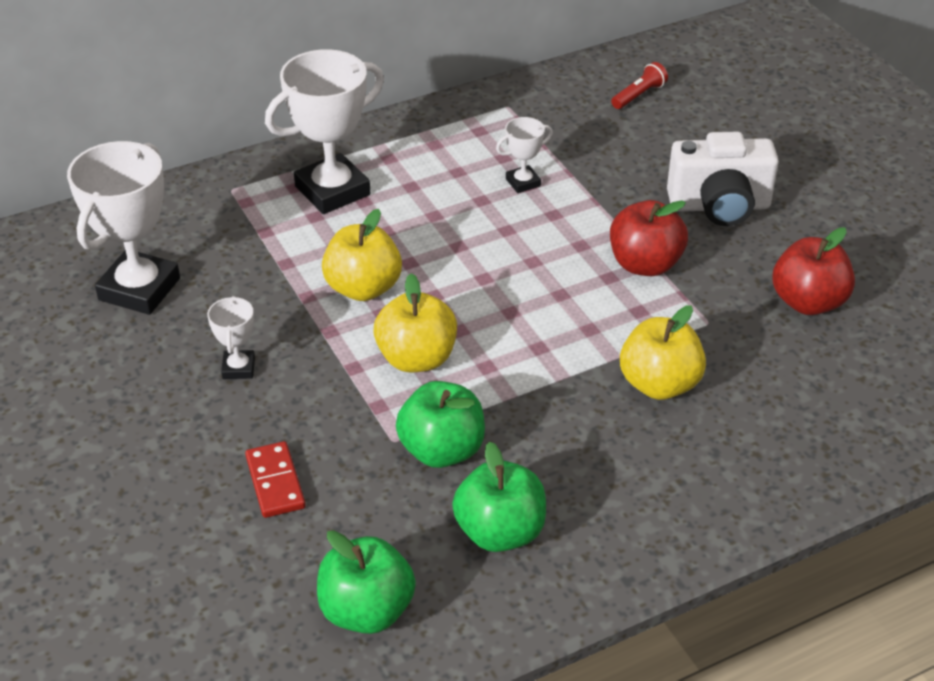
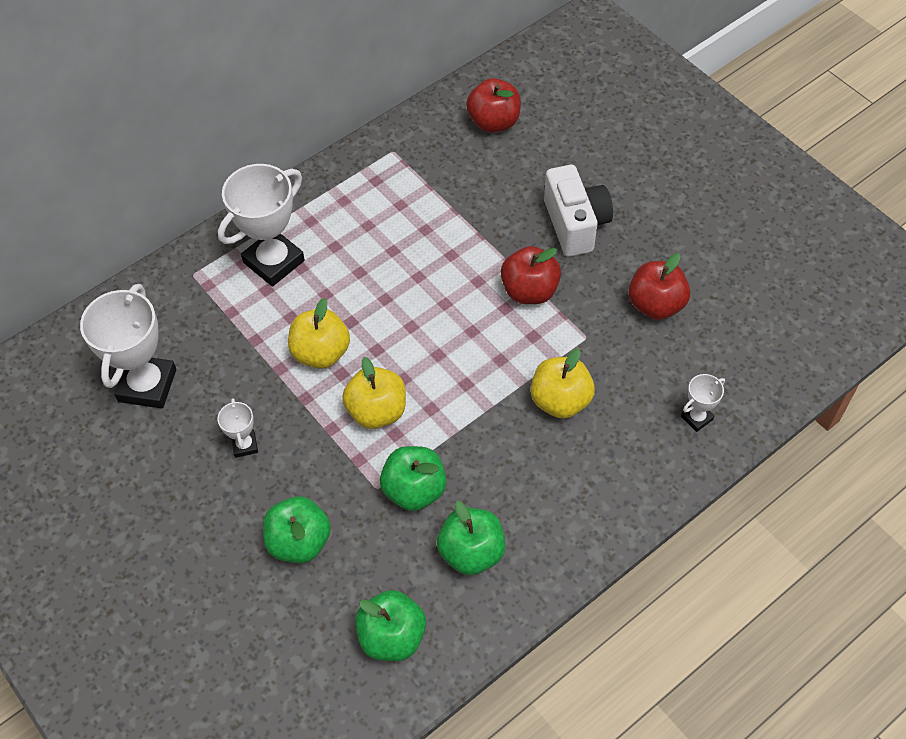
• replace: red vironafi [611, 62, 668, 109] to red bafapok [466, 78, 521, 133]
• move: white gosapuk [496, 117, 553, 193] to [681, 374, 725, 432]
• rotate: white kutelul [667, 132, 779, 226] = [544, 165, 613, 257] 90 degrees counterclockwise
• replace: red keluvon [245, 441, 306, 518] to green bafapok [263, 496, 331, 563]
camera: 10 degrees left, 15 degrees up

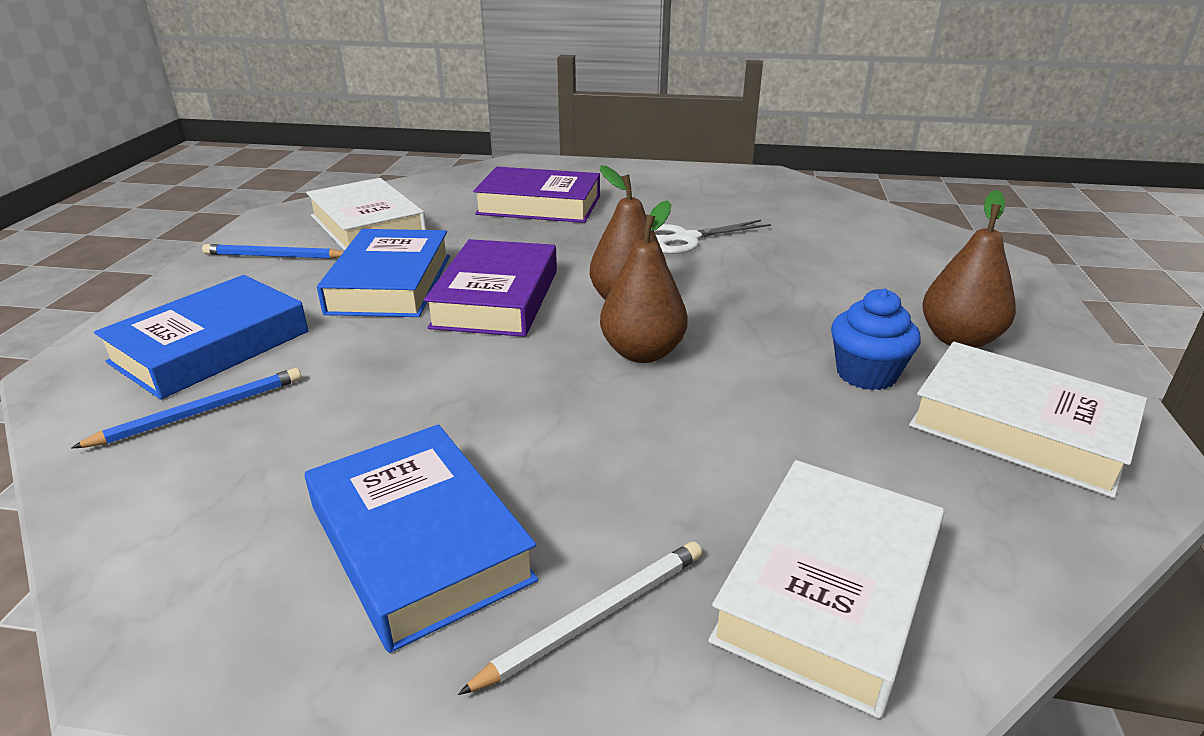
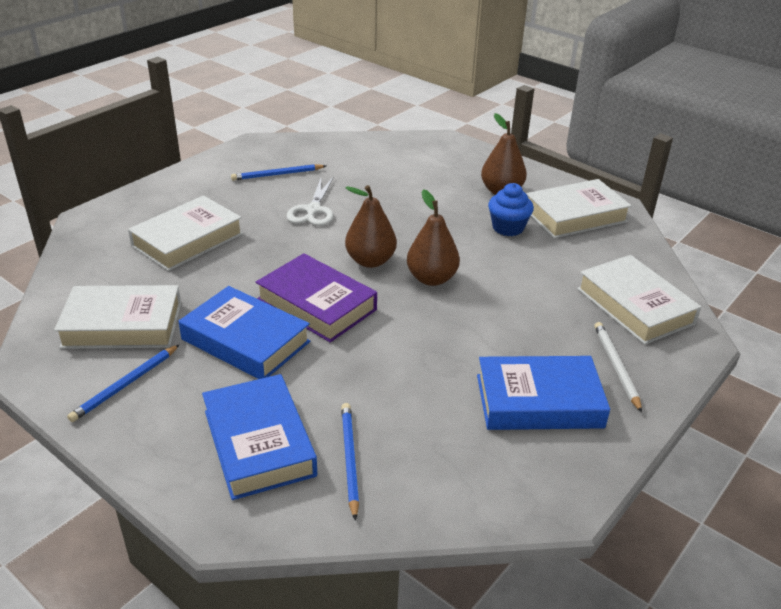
• recolor: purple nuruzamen [473, 167, 600, 223] to white nuruzamen [128, 195, 243, 271]
• insert: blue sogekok [231, 164, 326, 181]
camera: 60 degrees left, 5 degrees up

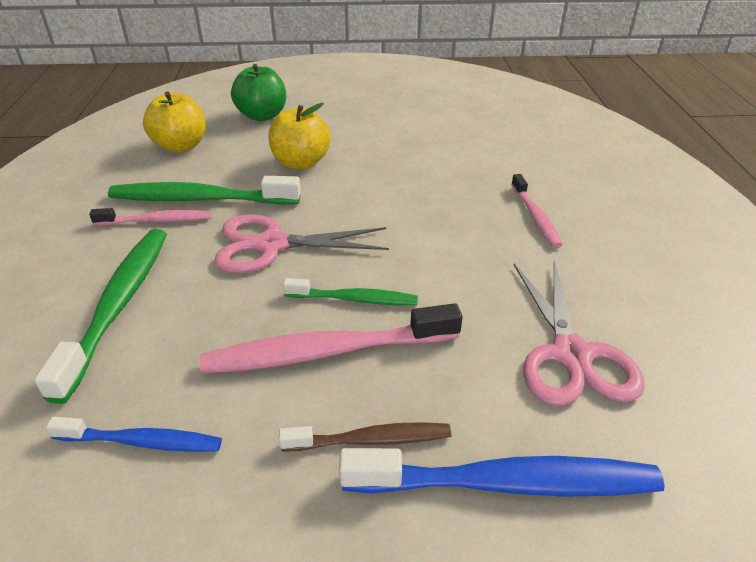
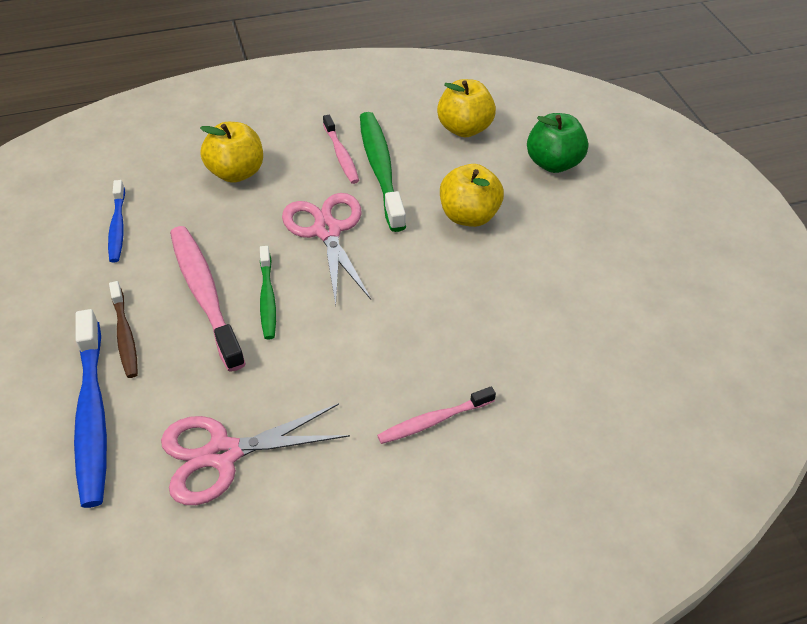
• replace: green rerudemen [34, 229, 167, 404] to yellow bafapok [200, 122, 263, 183]
camera: 75 degrees right, 10 degrees up

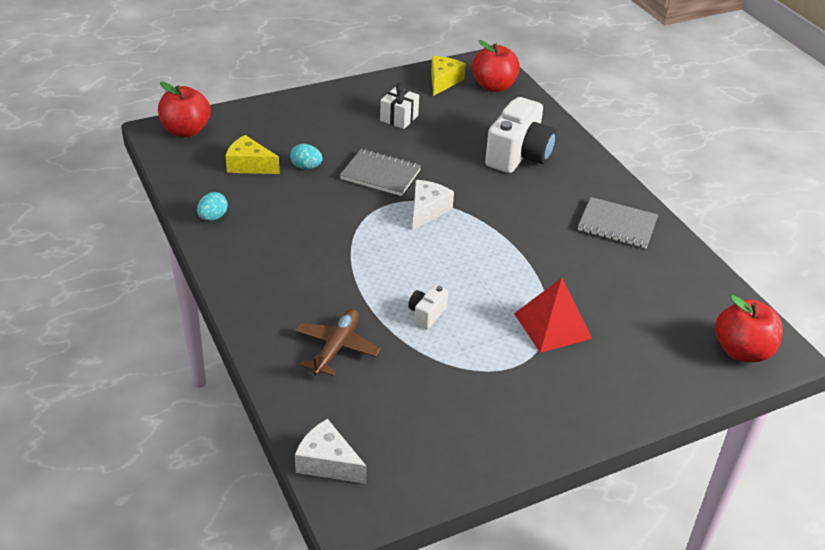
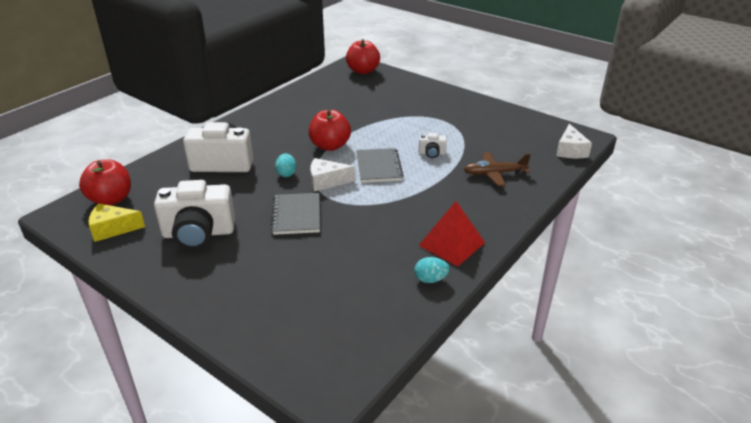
• move: red bafapok [158, 82, 211, 137] to [309, 110, 351, 151]
• replace: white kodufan [380, 83, 419, 129] to white kutelul [154, 180, 235, 249]
• delete: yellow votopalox [225, 135, 280, 174]
• move: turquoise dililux [290, 144, 323, 169] to [275, 153, 296, 177]
• move: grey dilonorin [578, 197, 658, 248] to [356, 148, 404, 183]
• move: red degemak [514, 278, 592, 353] to [418, 201, 485, 266]
camera: 115 degrees left, 5 degrees down

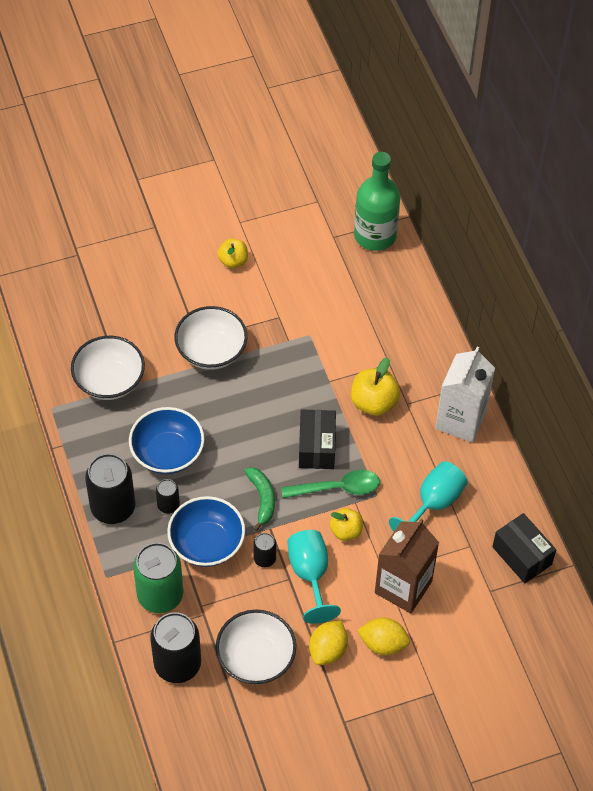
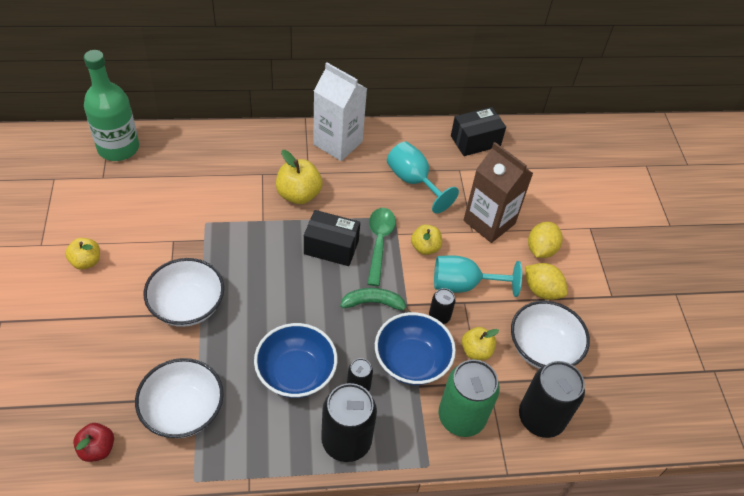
• insert: yellow bafapok [462, 327, 499, 360]
• insert: red bafapok [73, 423, 114, 462]
camera: 80 degrees left, 5 degrees down

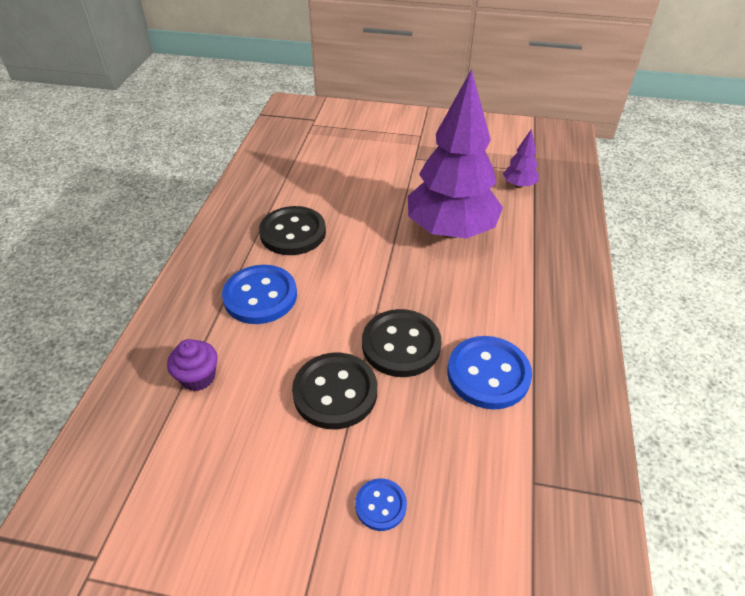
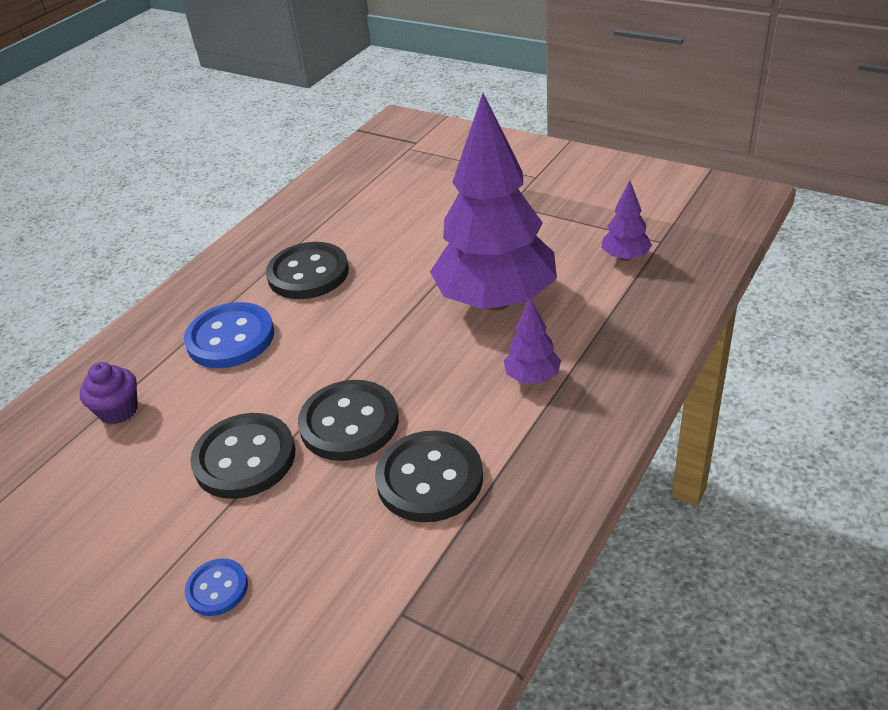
• recolor: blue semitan [447, 336, 532, 409] to black semitan [375, 431, 483, 522]
• insert: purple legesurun [504, 298, 561, 383]
camera: 25 degrees right, 5 degrees down

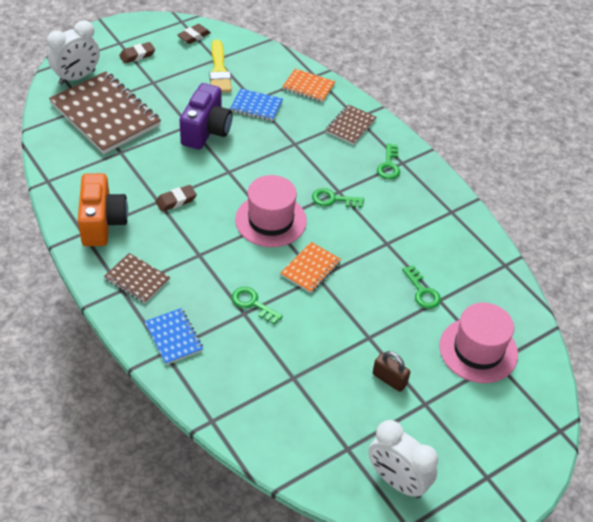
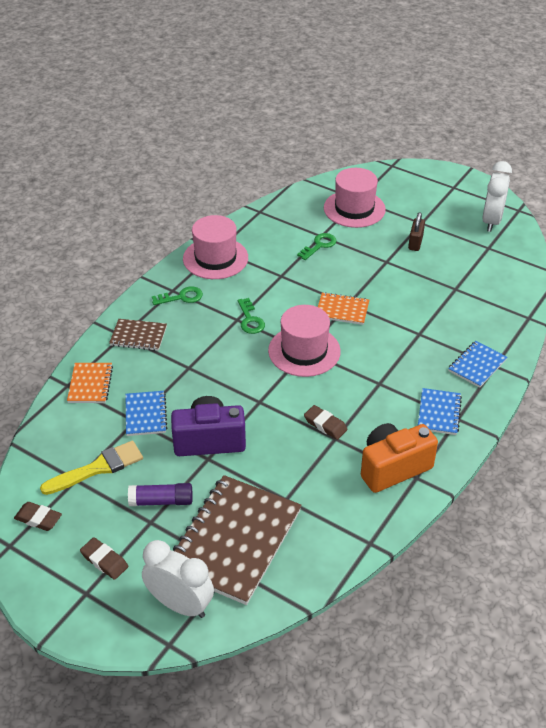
• recolor: brown dilonorin [104, 253, 170, 304] to blue dilonorin [418, 388, 462, 435]
• delete: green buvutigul [232, 287, 283, 324]
• insert: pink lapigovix [183, 215, 248, 279]
• insert: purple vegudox [128, 483, 193, 506]
camera: 110 degrees left, 5 degrees down

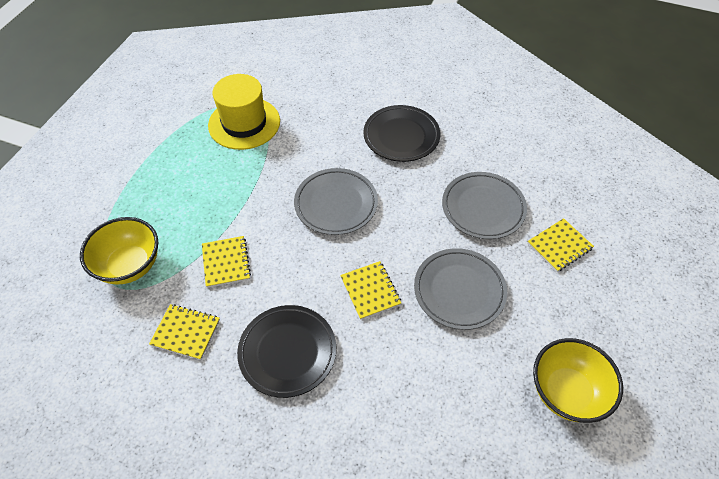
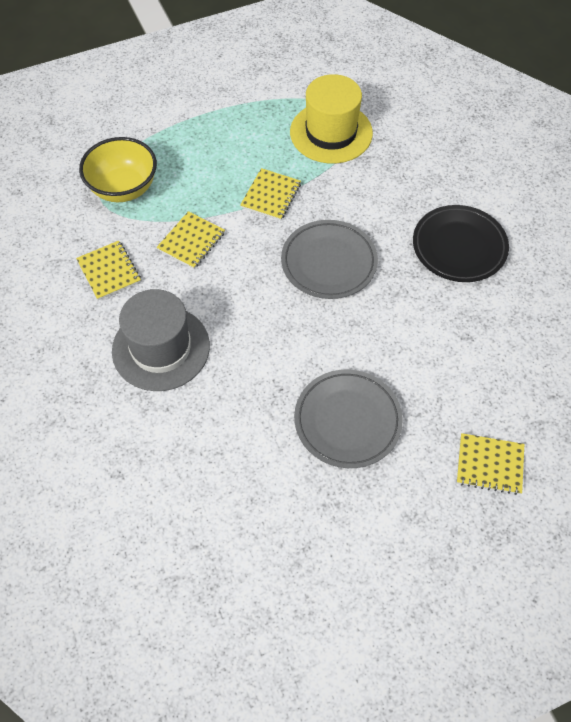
• delete: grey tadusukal [442, 172, 527, 239]
• move: yellow dilonorin [340, 261, 401, 320] to [240, 168, 301, 220]
• replace: black tadusukal [237, 305, 336, 398] to grey lapigovix [112, 289, 210, 391]
• delete: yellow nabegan [533, 338, 623, 423]
camera: 45 degrees right, 5 degrees up

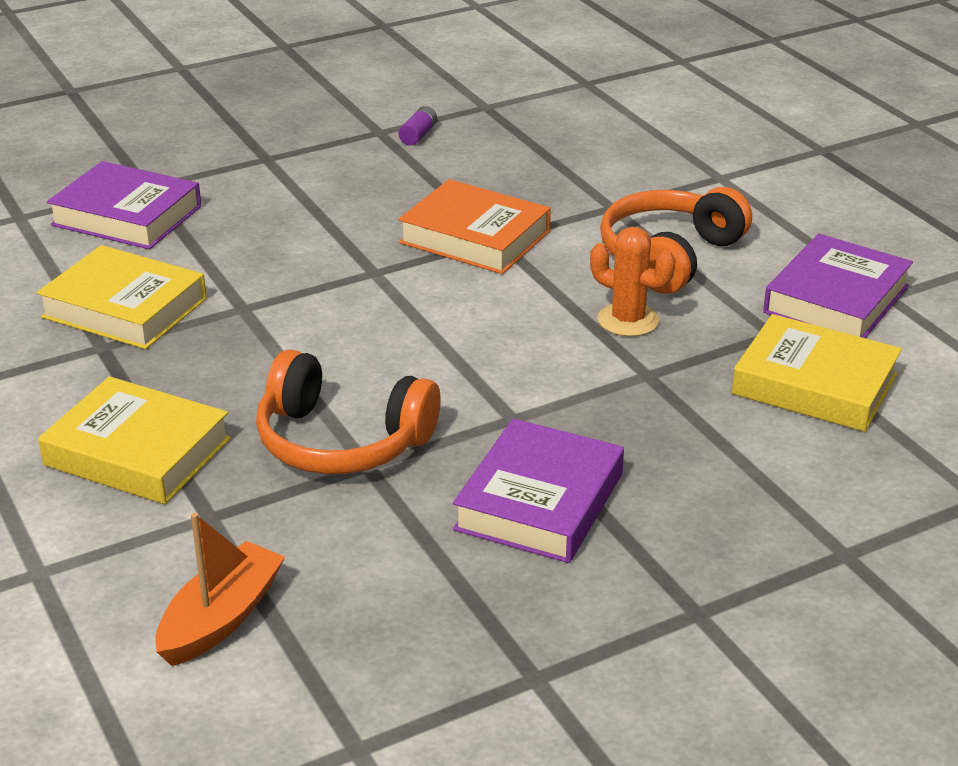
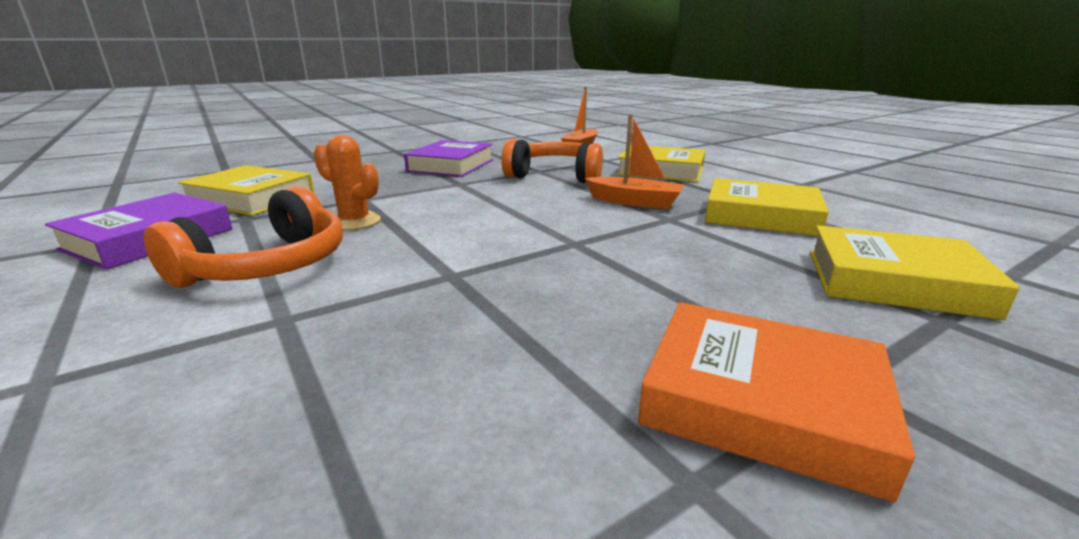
• delete: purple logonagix [399, 106, 437, 146]
• recolor: purple nuruzamen [47, 161, 201, 249] to yellow nuruzamen [810, 225, 1020, 320]
• move: orange nuruzamen [398, 179, 551, 274] to [638, 302, 915, 503]
• insert: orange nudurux [585, 114, 685, 209]
camera: 175 degrees right, 10 degrees down

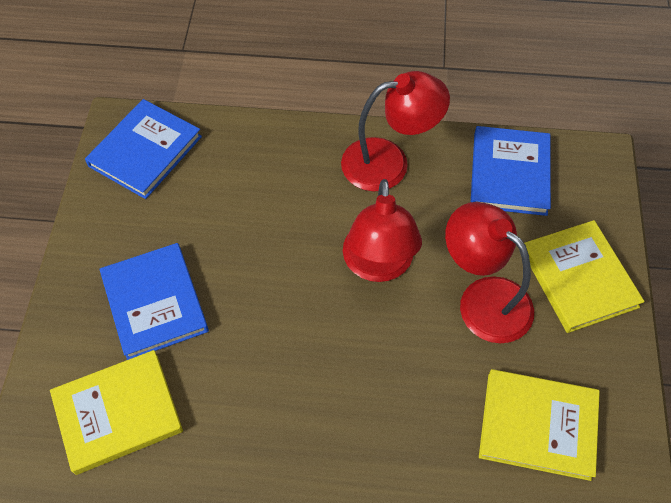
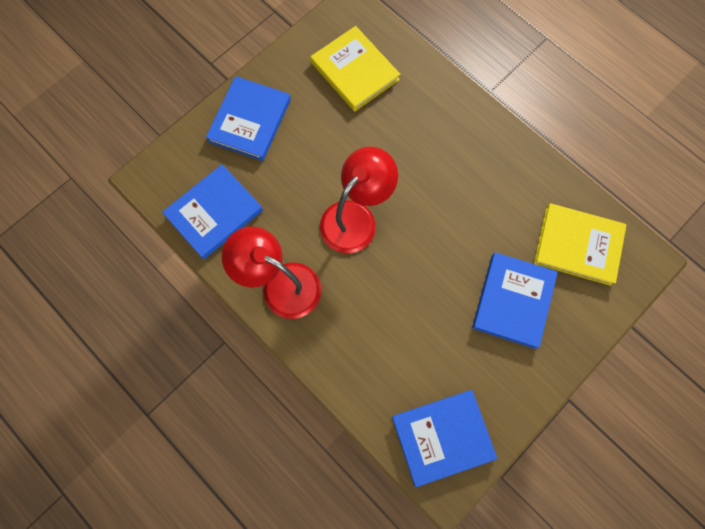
• delete: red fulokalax [445, 202, 534, 343]
• recolor: yellow nuruzamen [524, 220, 645, 333] to blue nuruzamen [206, 76, 291, 161]
camera: 140 degrees left, 15 degrees up

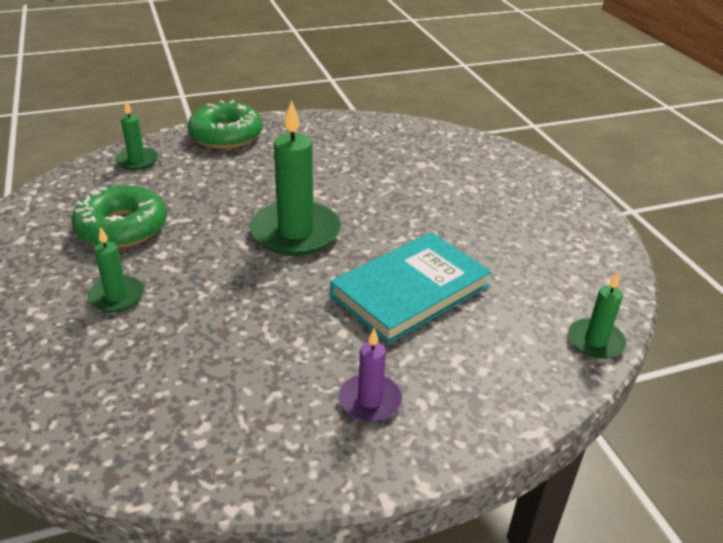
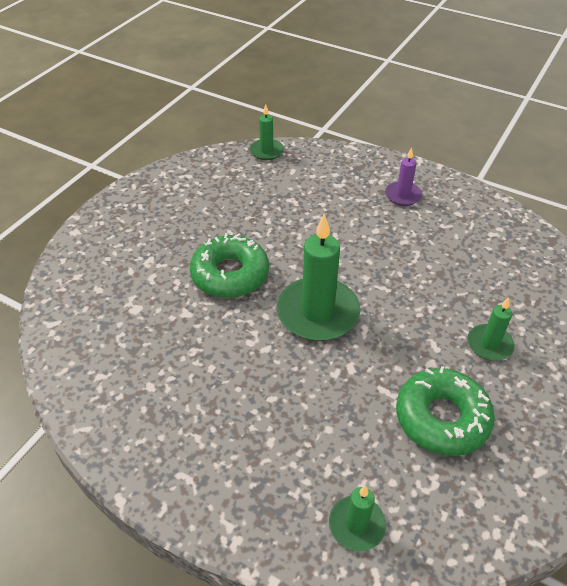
• move: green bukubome [187, 100, 263, 149] to [190, 233, 269, 298]
• delete: turquoise nuruzamen [330, 232, 492, 344]
camera: 130 degrees left, 10 degrees up

